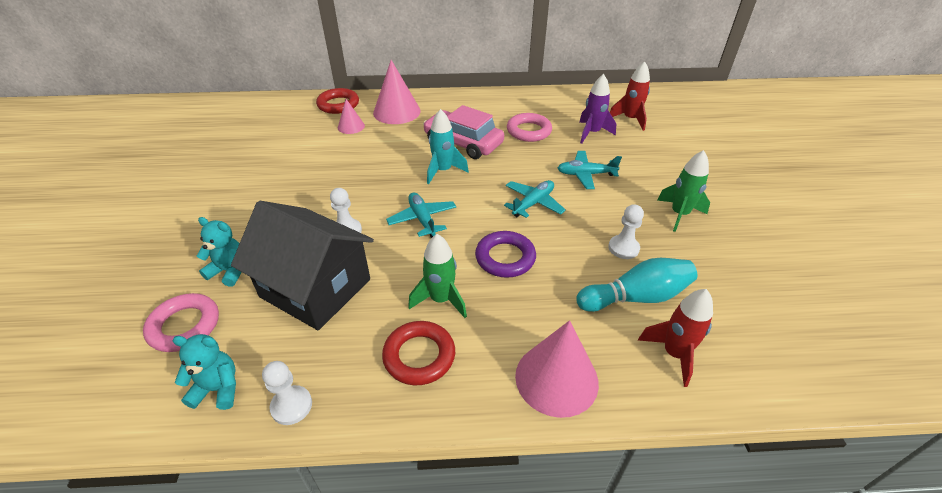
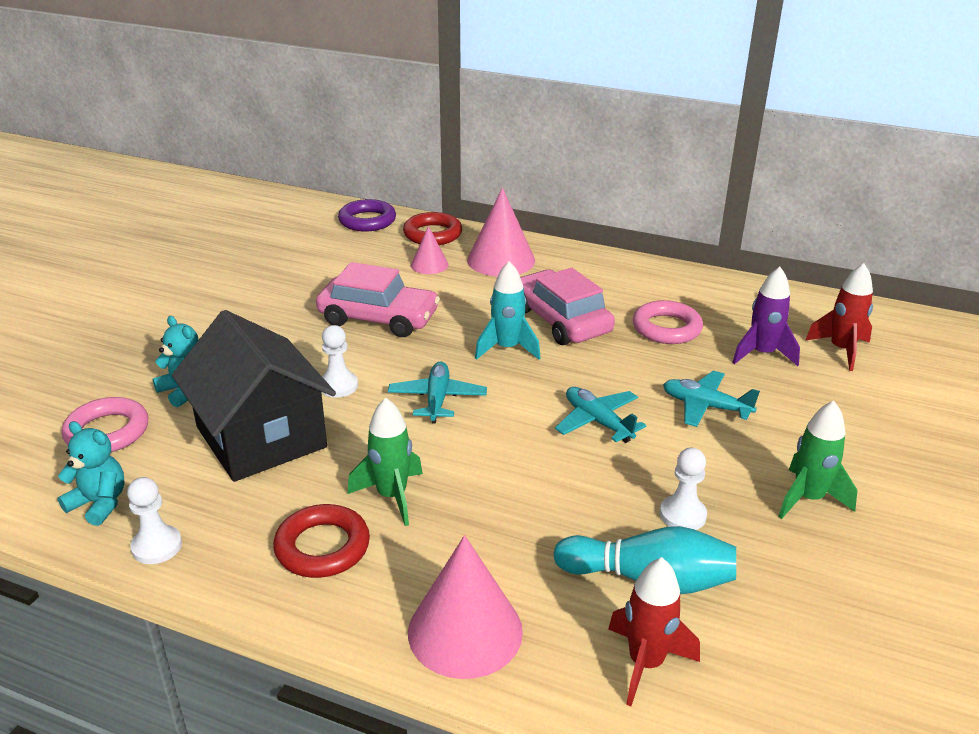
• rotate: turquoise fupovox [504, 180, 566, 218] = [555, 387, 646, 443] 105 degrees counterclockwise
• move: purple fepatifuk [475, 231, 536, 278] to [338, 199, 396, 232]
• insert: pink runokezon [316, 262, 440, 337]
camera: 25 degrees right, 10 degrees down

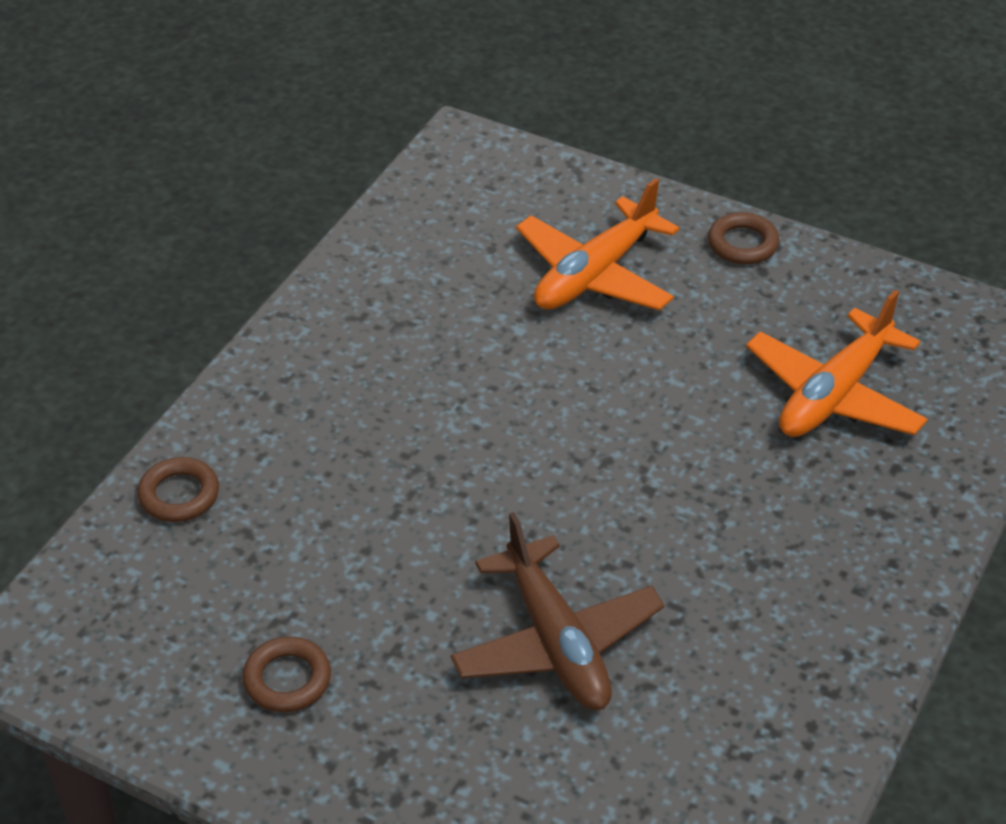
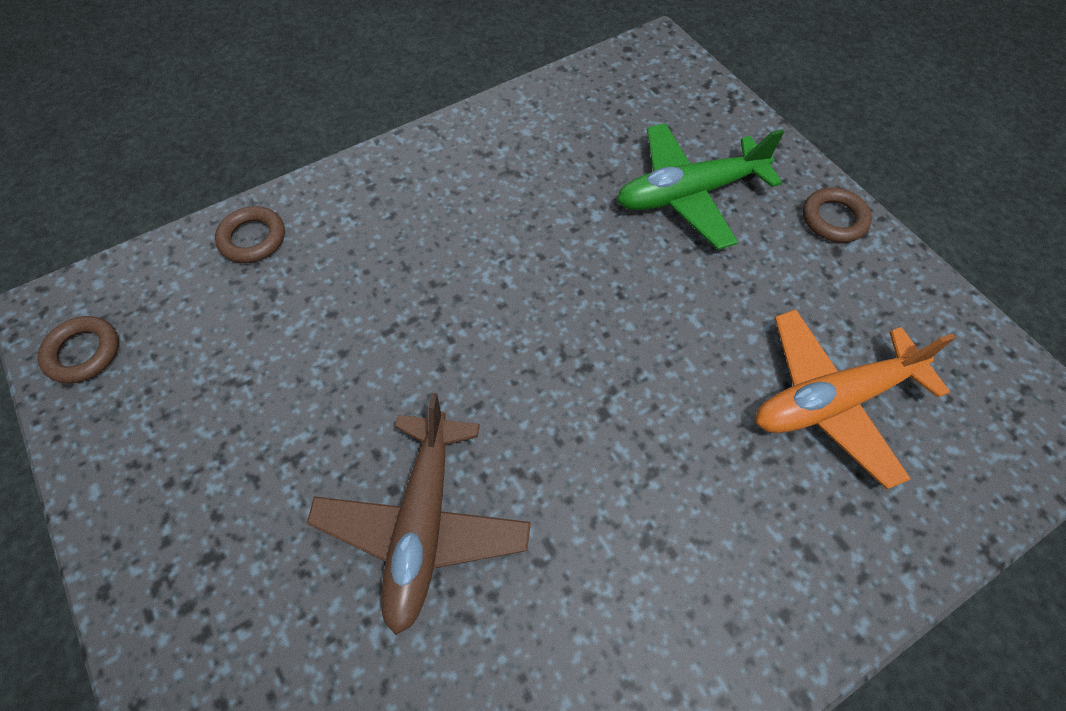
• recolor: orange fupovox [516, 178, 679, 310] to green fupovox [617, 123, 784, 250]
• move: brown fepatifuk [243, 636, 331, 712] to [38, 316, 119, 383]
camera: 30 degrees right, 15 degrees up

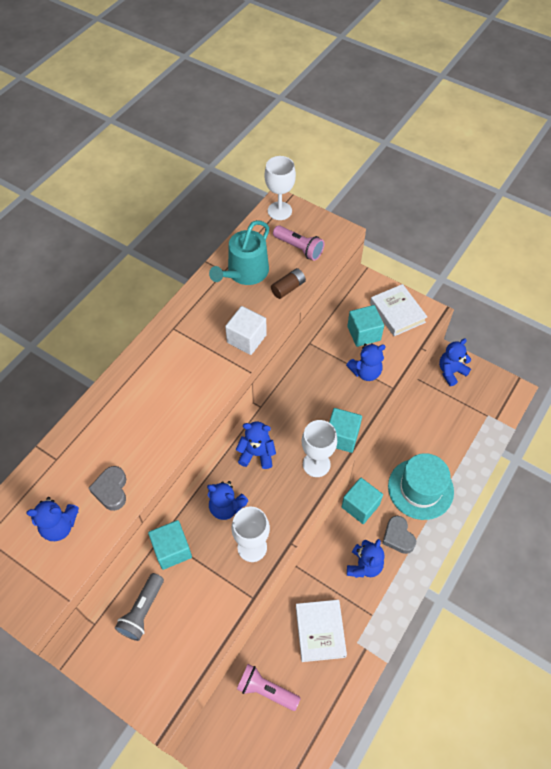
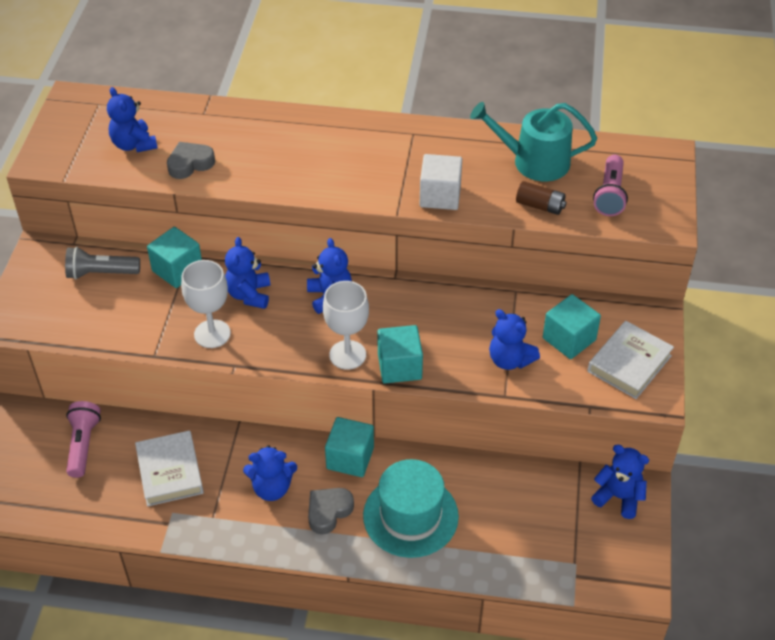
• delete: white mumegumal [264, 156, 296, 220]
• rotate: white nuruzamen [296, 600, 347, 662] = [135, 430, 204, 507] 75 degrees counterclockwise
camera: 65 degrees right, 10 degrees down

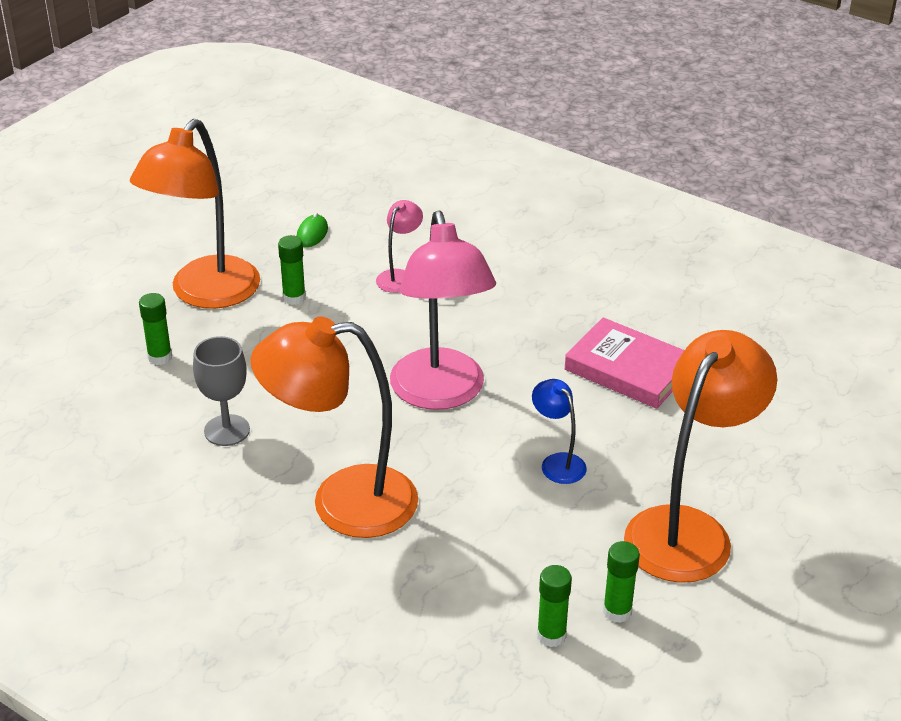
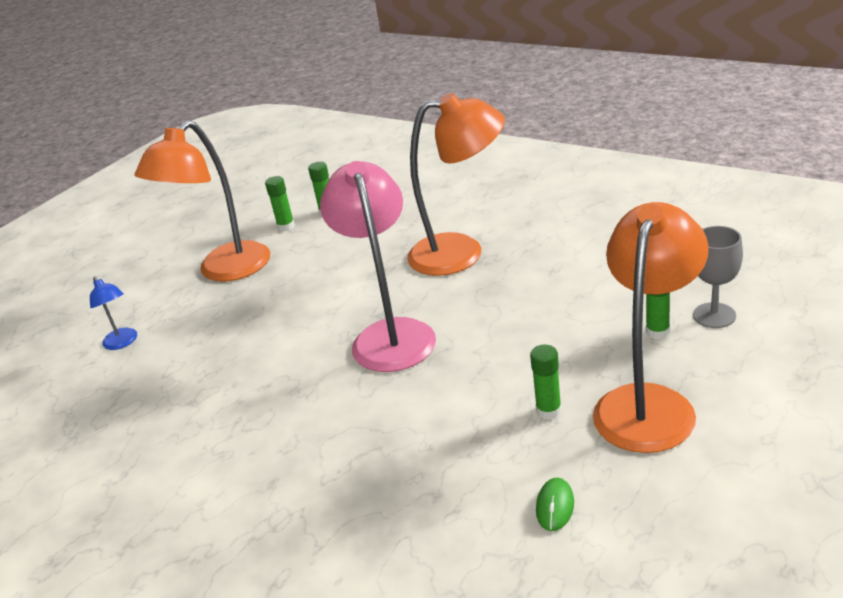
• delete: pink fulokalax [376, 200, 423, 293]
• delete: pink nuruzamen [565, 317, 685, 409]
• move: grey mumegumal [193, 336, 250, 446] to [693, 226, 743, 328]
• move: blue fulokalax [532, 379, 587, 484] to [90, 277, 137, 350]
camera: 175 degrees left, 5 degrees down

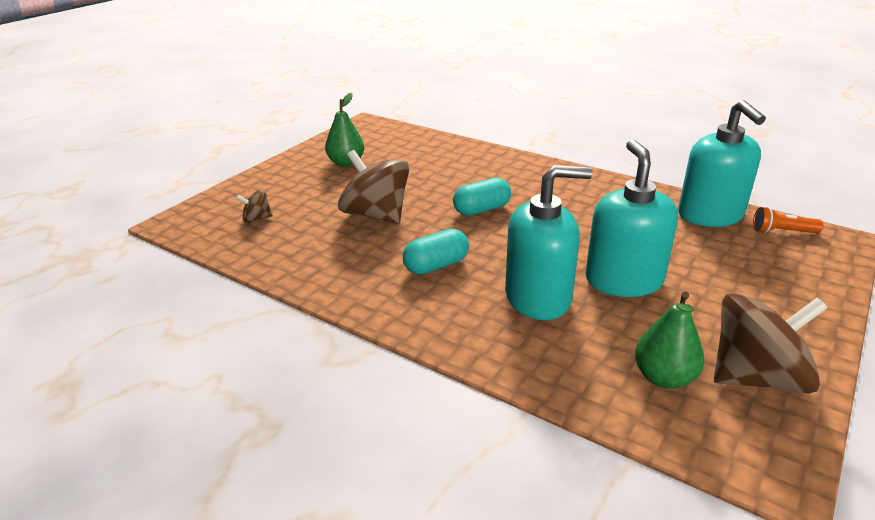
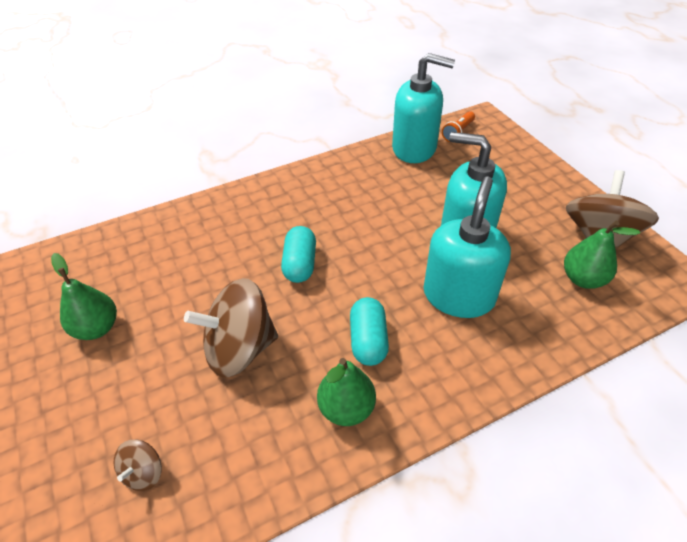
• insert: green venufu [317, 358, 376, 426]
camera: 60 degrees left, 15 degrees up

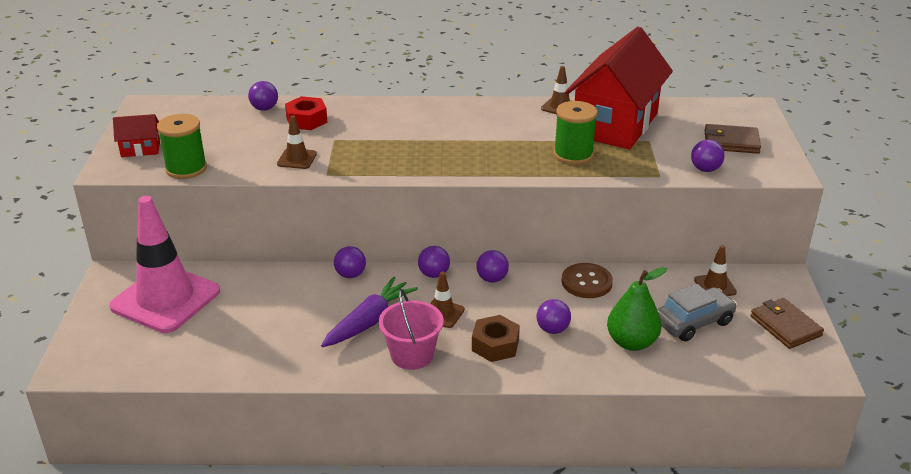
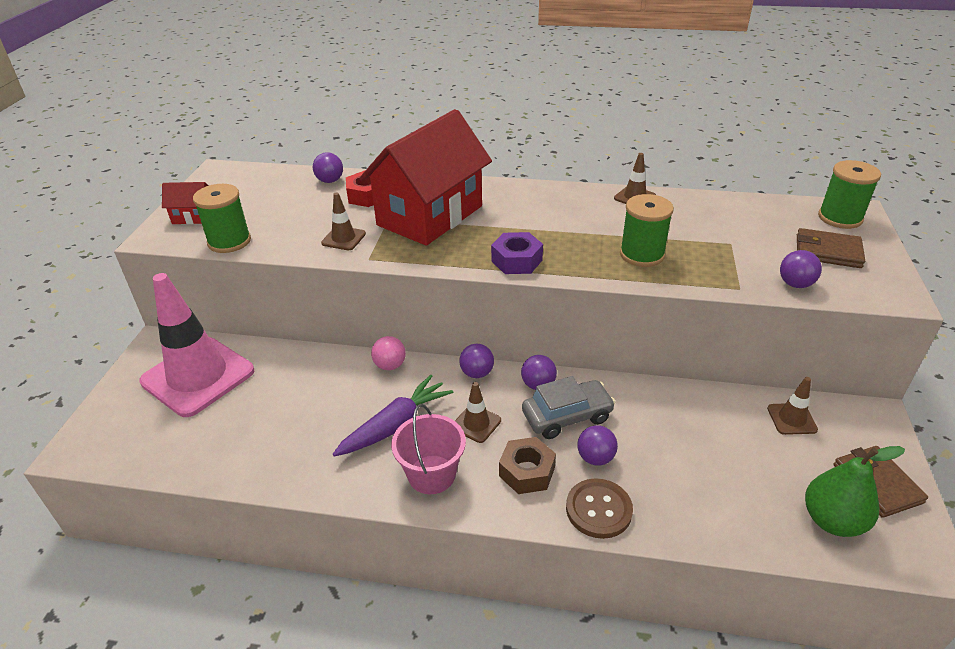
• move: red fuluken [565, 27, 673, 149] to [359, 109, 492, 246]
• recolor: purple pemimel [334, 246, 366, 278] to pink pemimel [371, 336, 406, 370]
• move: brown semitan [562, 263, 613, 298] to [566, 478, 633, 539]
• move: green venufu [607, 267, 667, 351] to [805, 446, 905, 537]
• move: grey runokezon [657, 284, 737, 342] to [522, 376, 616, 439]
• insert: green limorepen [818, 160, 881, 229]
• insert: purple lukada [491, 232, 543, 274]
camera: 10 degrees right, 5 degrees up

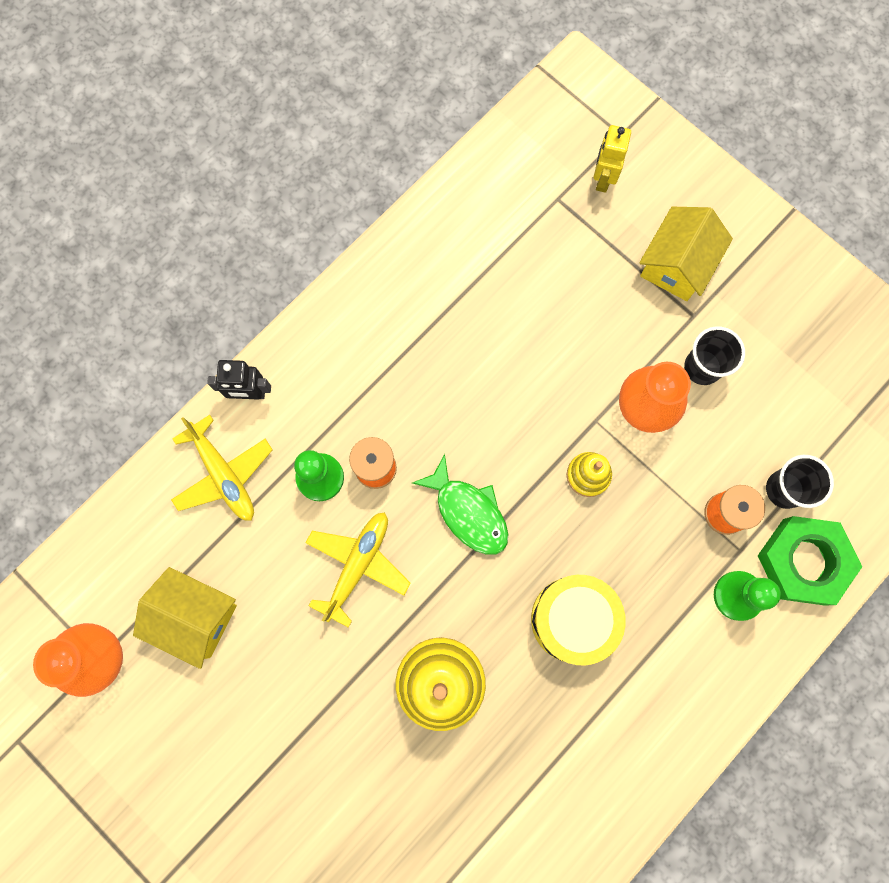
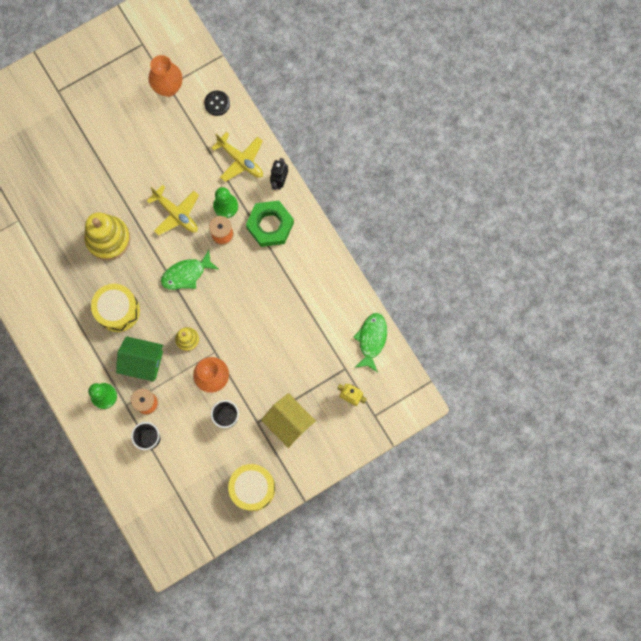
• rotate: yellow fupovox [171, 415, 273, 521] = [212, 132, 263, 182] 120 degrees counterclockwise
• move: green lukada [758, 516, 862, 606] to [246, 201, 294, 247]
• delete: yellow fuluken [133, 567, 237, 669]
• insert: black semitan [204, 91, 230, 116]
• insert: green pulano [353, 313, 387, 372]
• insert: green fuluken [116, 336, 163, 382]
• insert: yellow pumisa [228, 464, 275, 511]
camera: 105 degrees right, 0 degrees up

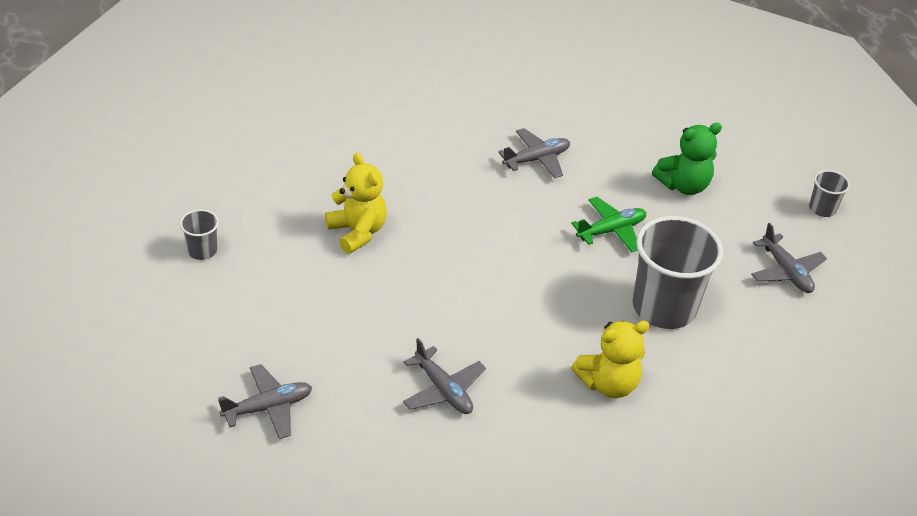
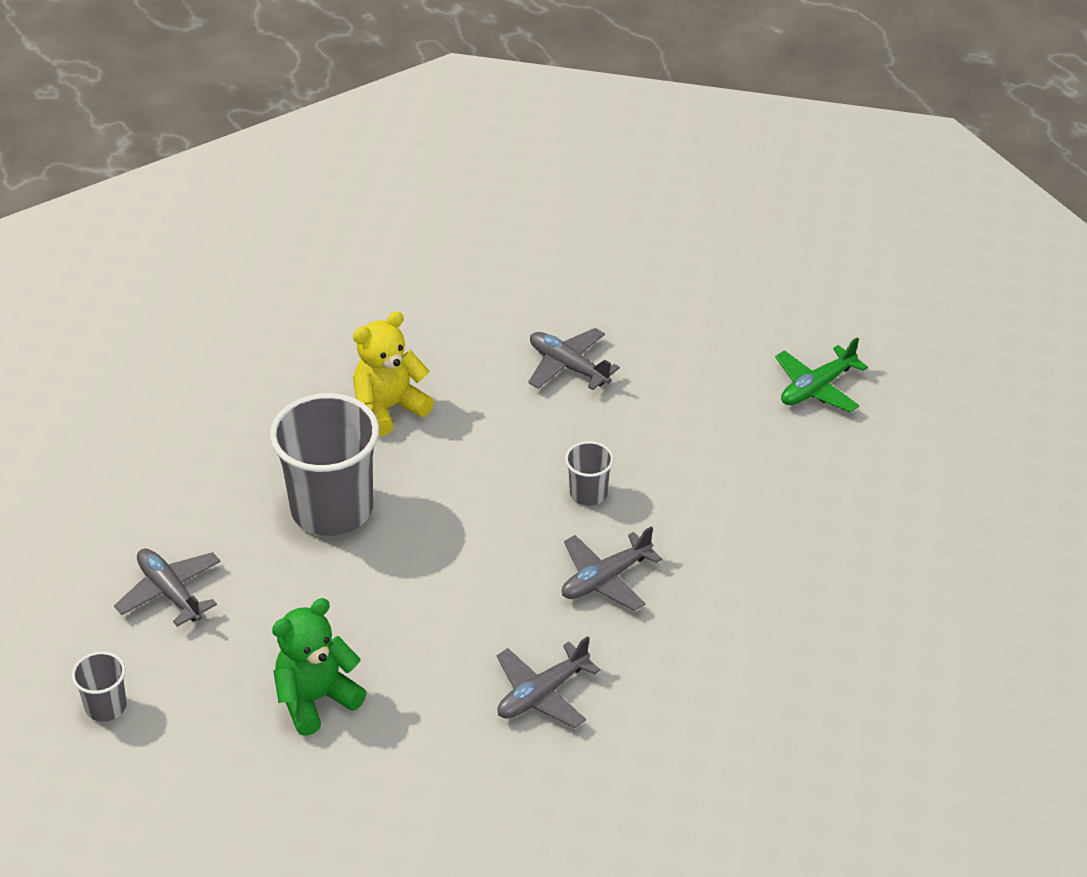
• delete: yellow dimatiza [325, 153, 387, 254]
• move: green fupovox [571, 197, 646, 252] to [775, 337, 868, 412]
• move: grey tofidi [180, 209, 219, 260] to [565, 441, 614, 506]
• move: grey fupovox [218, 364, 312, 439] to [562, 526, 662, 611]
camera: 170 degrees right, 0 degrees up

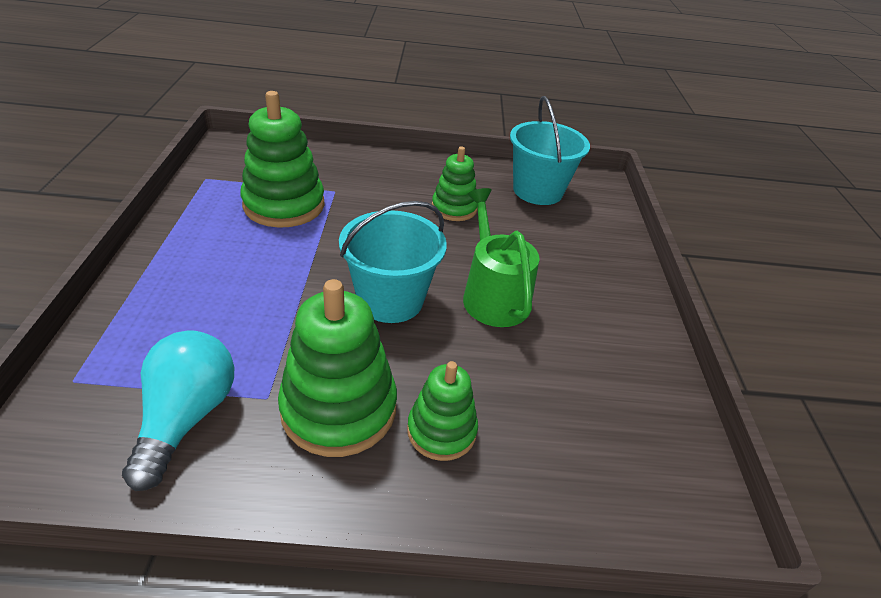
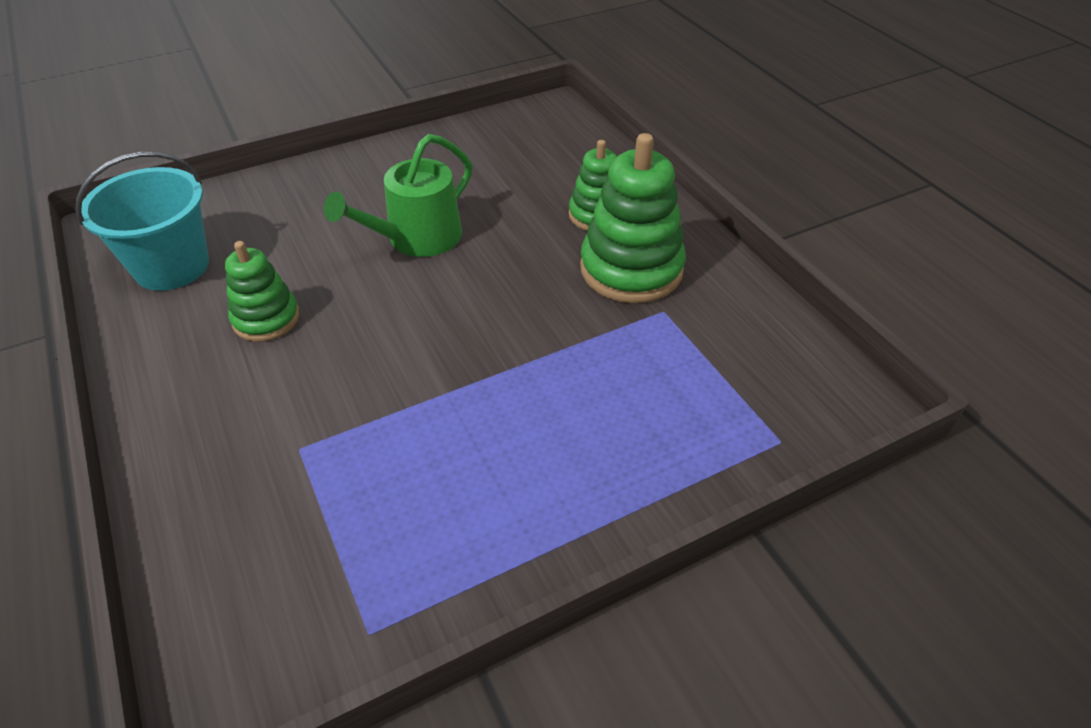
• delete: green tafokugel [240, 91, 325, 228]
• delete: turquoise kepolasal [339, 201, 447, 323]
• delete: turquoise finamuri [122, 330, 234, 491]
camera: 115 degrees left, 5 degrees up

